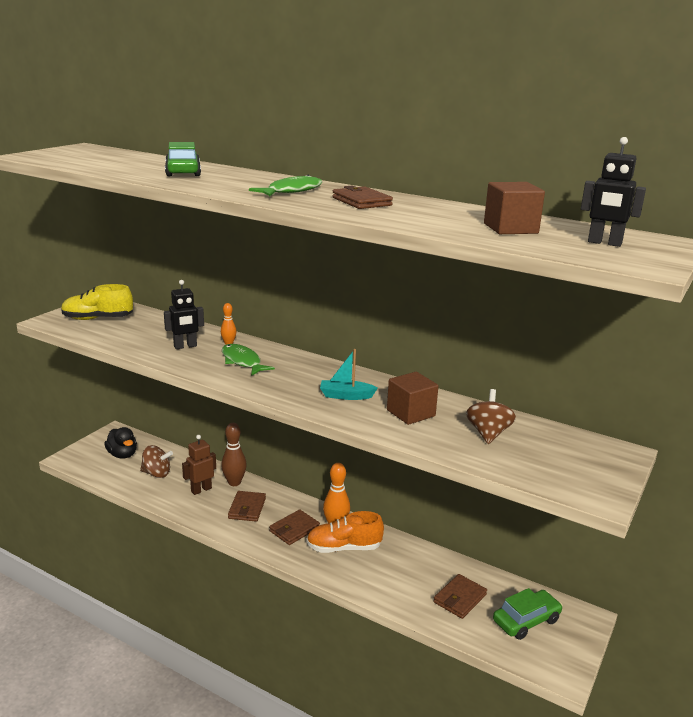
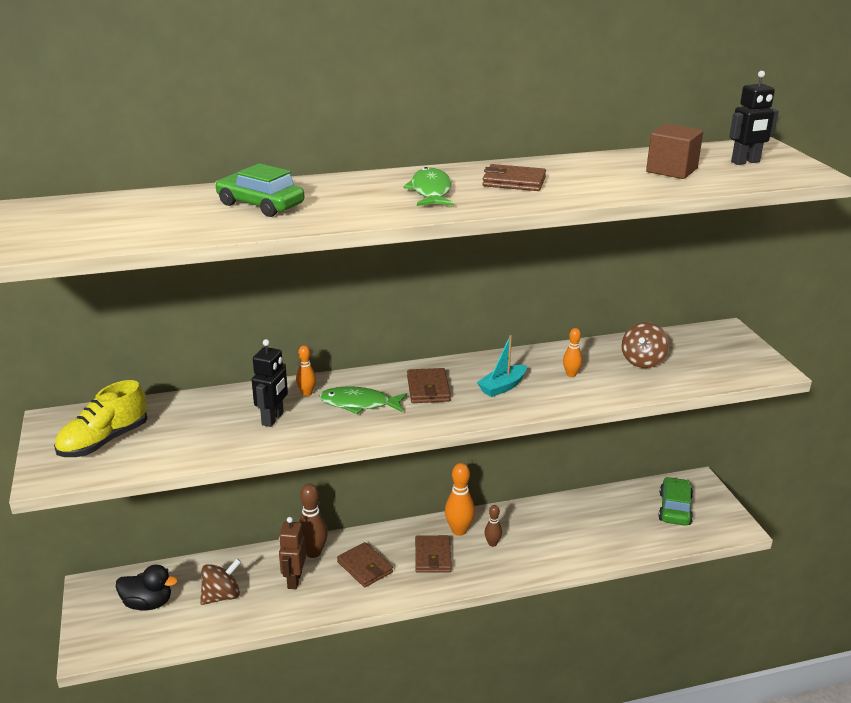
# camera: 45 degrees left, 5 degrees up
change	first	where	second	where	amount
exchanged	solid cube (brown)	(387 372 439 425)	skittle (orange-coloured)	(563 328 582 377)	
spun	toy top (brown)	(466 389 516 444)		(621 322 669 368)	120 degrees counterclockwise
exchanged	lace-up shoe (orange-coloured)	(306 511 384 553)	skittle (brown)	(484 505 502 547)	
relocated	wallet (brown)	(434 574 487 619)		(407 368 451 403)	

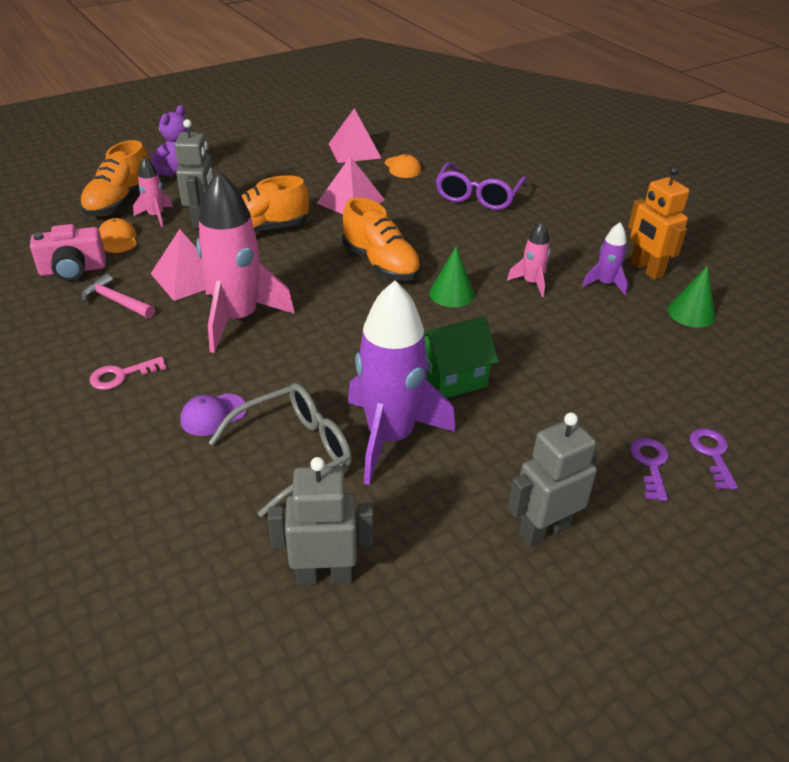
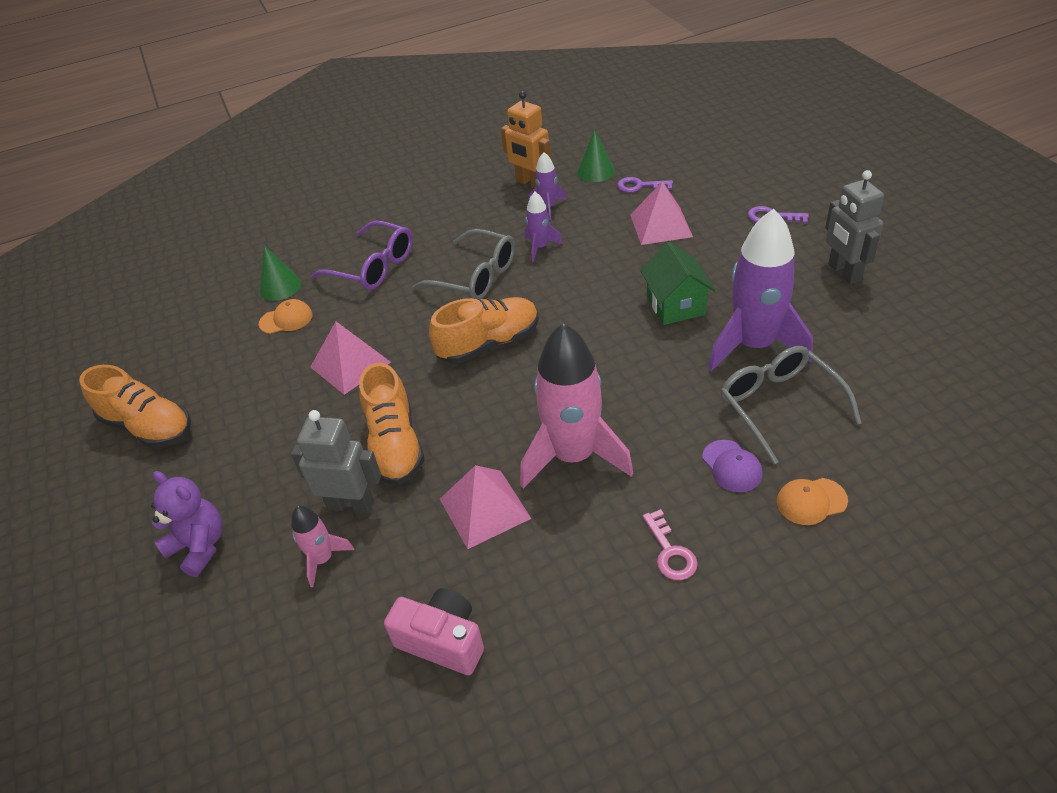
# camera: 75 degrees left, 5 degrees up
change	first	where	second	where	amount
relocated	solid pyramid (pink)	(329 108 381 163)		(630 181 693 245)	
relocated	lace-up shoe (orange-coloured)	(80 140 149 216)		(79 365 191 448)	
spun	robot (orange-coloured)	(628 166 690 280)		(501 91 551 188)	60 degrees clockwise
relocated	peaked cap (orange-coloured)	(99 218 137 253)		(777 478 848 525)	
colour	toy rocket (pink)	(507 221 550 297)	toy rocket (royal purple)	(525 192 563 262)	
spun	compact camera (pink)	(30 224 106 281)		(384 588 484 675)	60 degrees counterclockwise
relocated	cone shape (emerald)	(429 247 475 307)		(260 245 301 301)	
missing	carpenter's hammer (pink)	(81 273 155 318)			
relocated	door key (royal purple)	(690 428 738 490)		(617 177 673 193)	
missing	robot (grey)	(268 457 374 586)			
appeared			spectacles (grey)	(412 229 515 299)	

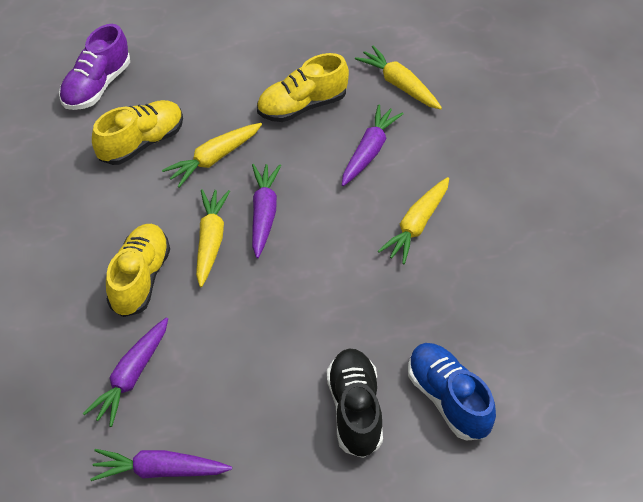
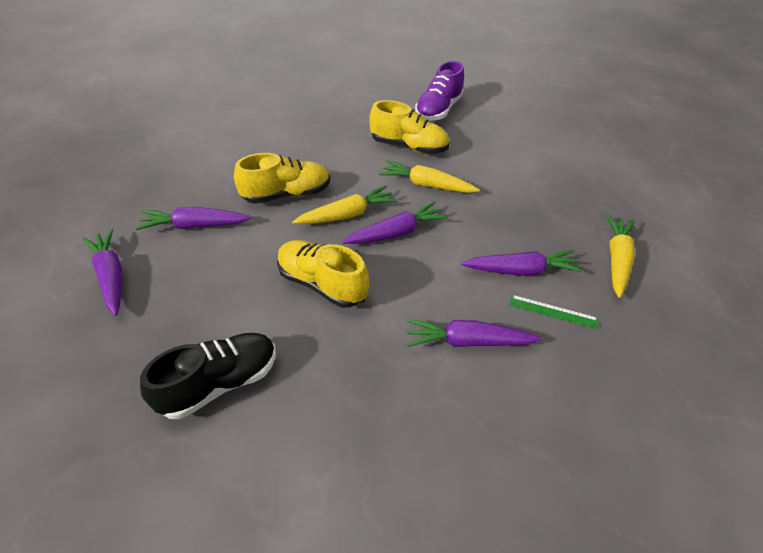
# camera: 60 degrees right, 5 degrees down
change	first	where	second	where	amount
spun	lace-up shoe (royal purple)	(59 24 130 110)		(415 61 464 121)	60 degrees counterclockwise
relocated	lace-up shoe (golden)	(257 53 349 122)		(277 240 369 308)	
colour	root vegetable (golden)	(378 177 449 264)	root vegetable (royal purple)	(407 319 542 347)	
missing	lace-up shoe (royal blue)	(408 343 496 441)			
appeared			ruler (emerald)	(509 295 598 329)	

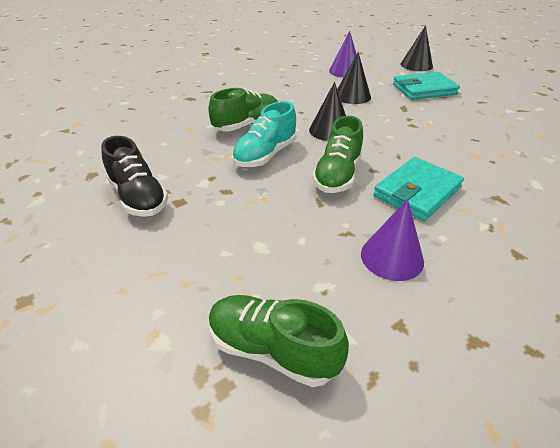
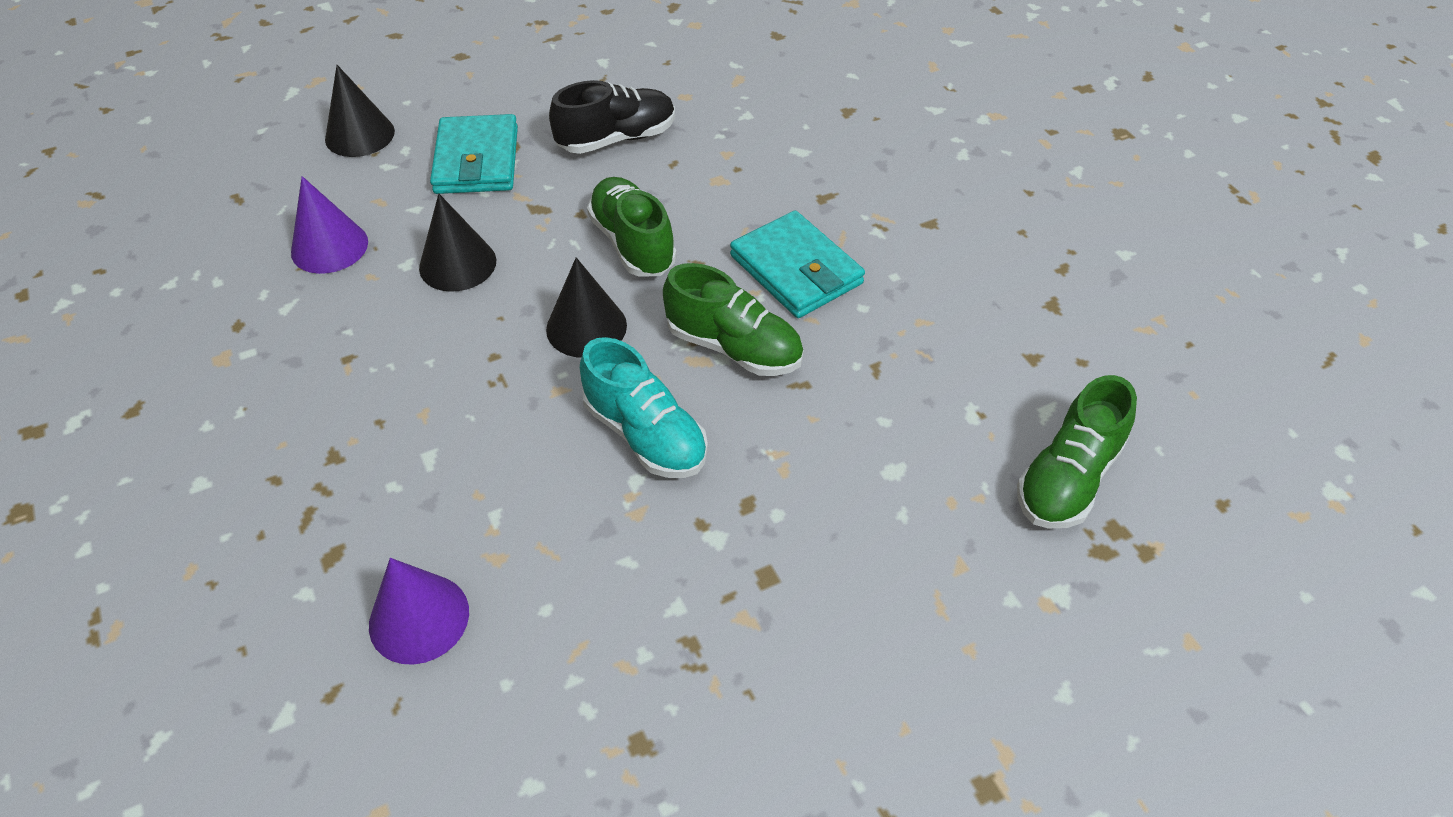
# camera: 80 degrees left, 10 degrees up
change	first	where	second	where	amount
relocated	lace-up shoe (emerald)	(208 88 278 131)		(587 177 677 277)	
relocated	lace-up shoe (jet-black)	(101 136 168 217)		(549 80 675 154)	
relocated	cone shape (royal purple)	(361 199 424 281)		(369 558 469 665)	

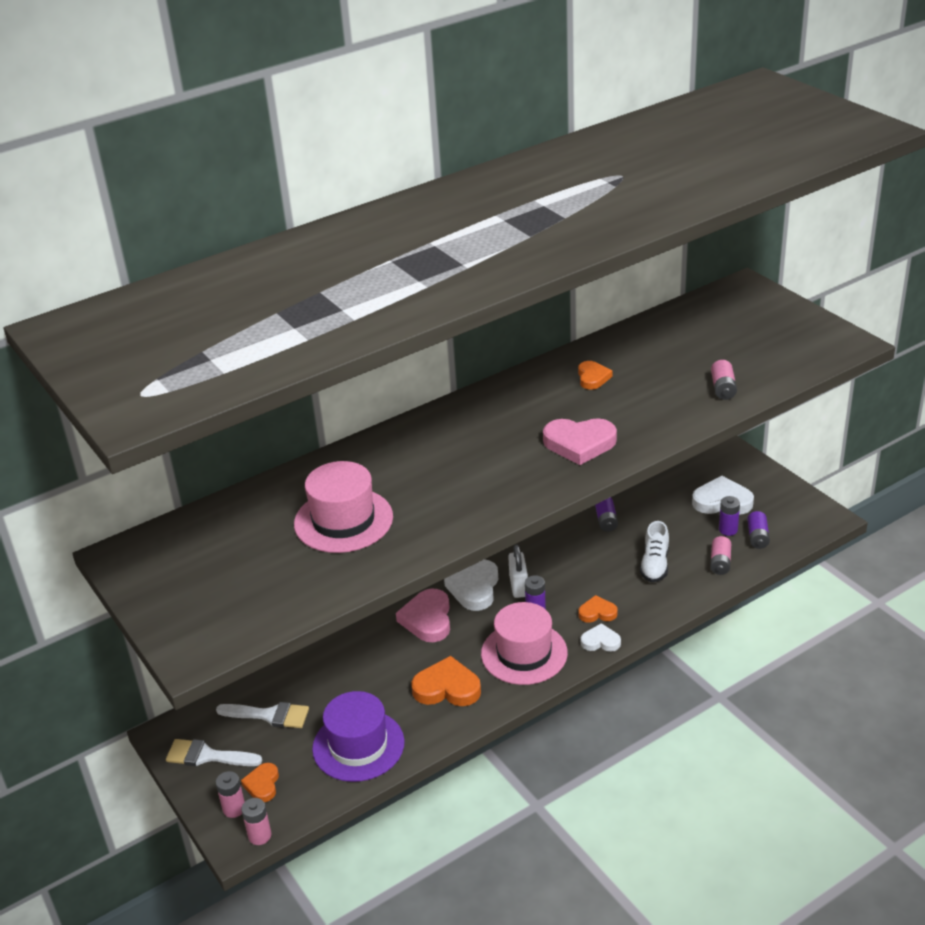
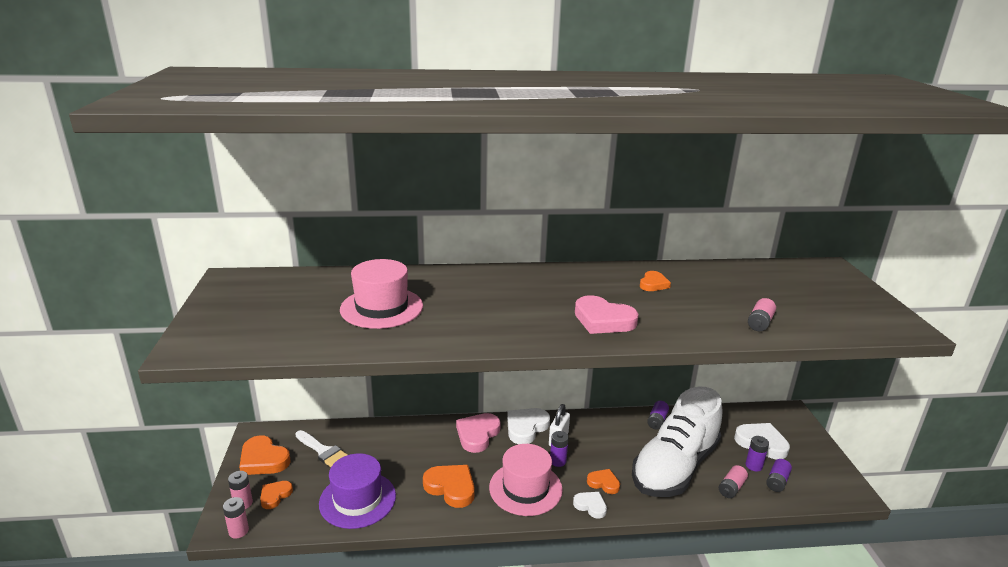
# camera: 25 degrees right, 10 degrees down
change	first	where	second	where	amount
size	lace-up shoe (snow-white)	(640 521 669 582)		(632 387 723 497)	x2.30
exchanged	paint brush (snow-white)	(166 739 262 766)	love heart (orange-coloured)	(239 435 291 475)	

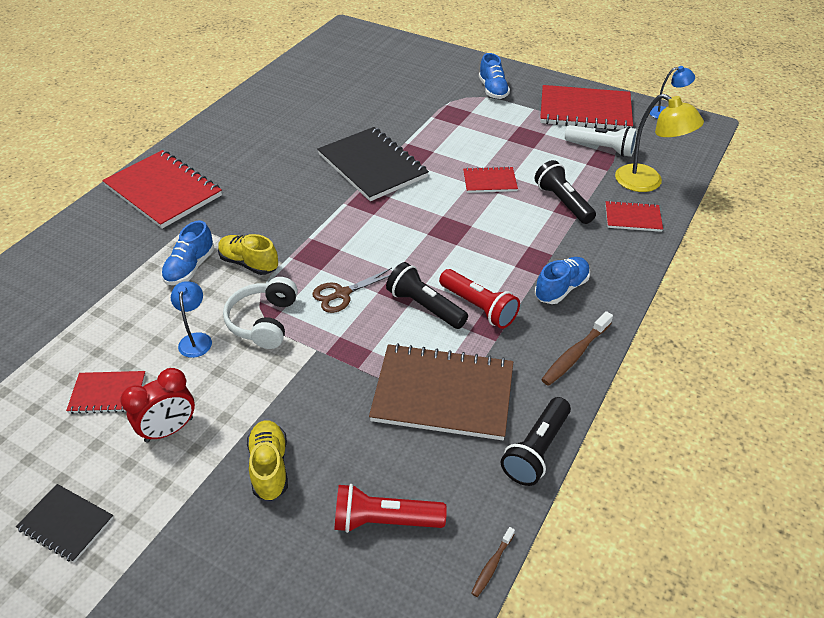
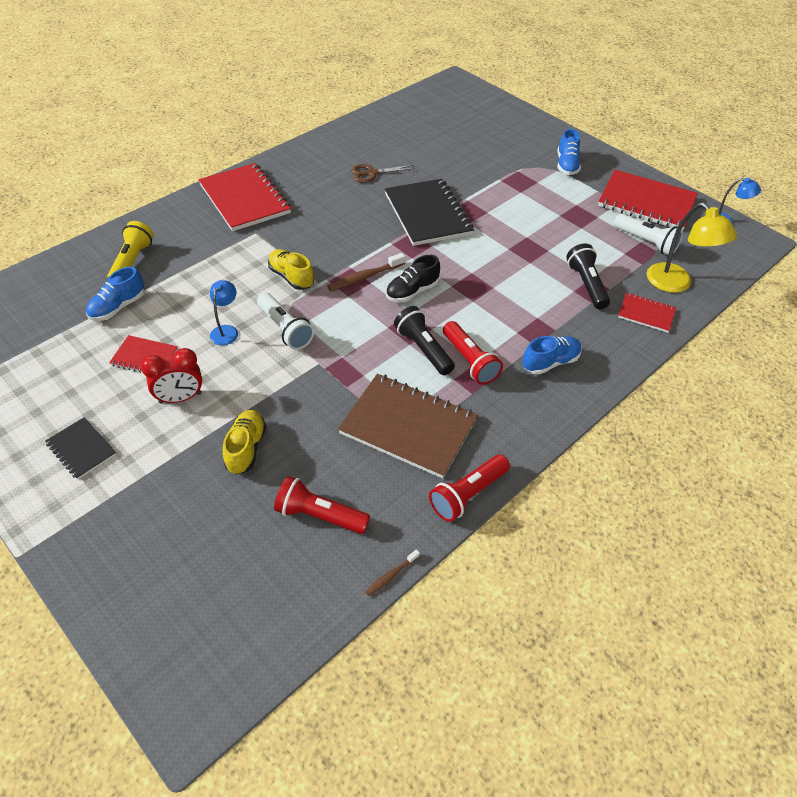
# camera: 15 degrees right, 5 degrees up
change	first	where	second	where	amount
missing	notepad (crimson)	(463 166 518 193)			
relocated	lace-up shoe (royal blue)	(161 220 215 285)		(86 267 144 321)	
relocated	pair of scissors (brown)	(312 268 392 313)		(351 164 415 183)	
exchanged	headset (snow-white)	(223 277 298 349)	pocket torch (snow-white)	(257 293 314 350)	
relocated	dental brush (brown)	(541 311 613 386)		(327 253 405 291)	
colour	pocket torch (jet-black)	(501 397 571 486)	pocket torch (crimson)	(429 455 510 522)	
appeared			pocket torch (golden)	(107 221 154 279)	
appeared			lace-up shoe (jet-black)	(386 255 440 302)	

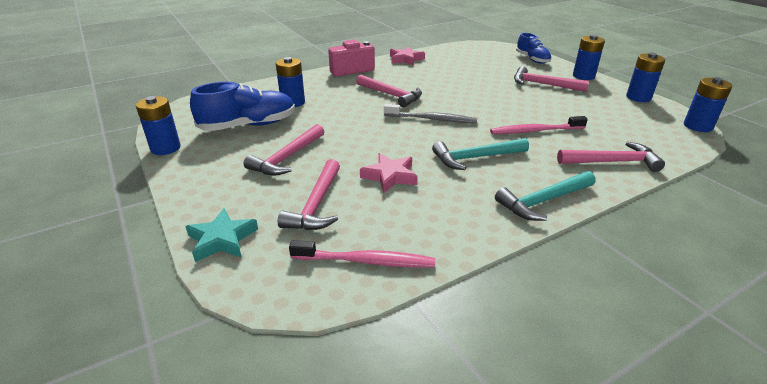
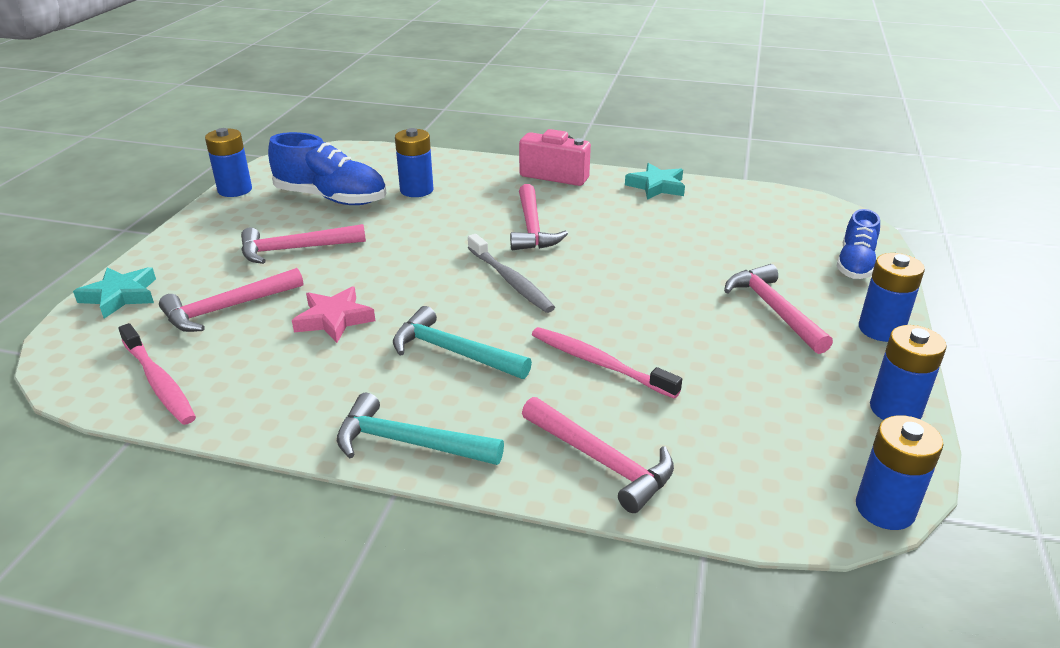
# camera: 45 degrees right, 0 degrees up
change	first	where	second	where	amount
colour	star (pink)	(390 47 425 66)	star (teal)	(625 163 685 200)	

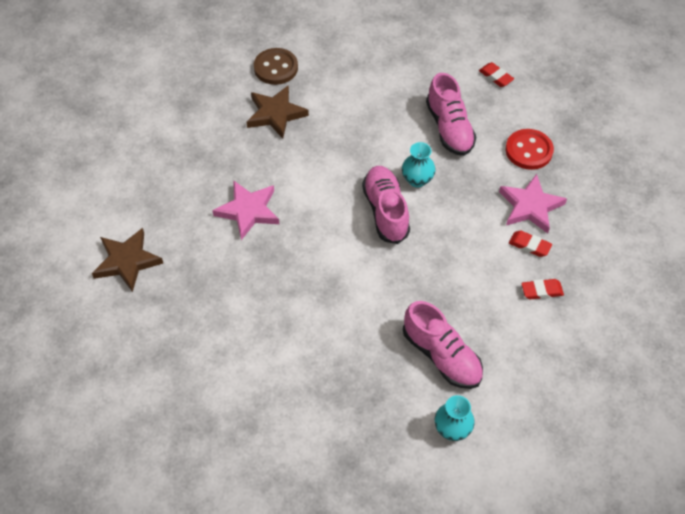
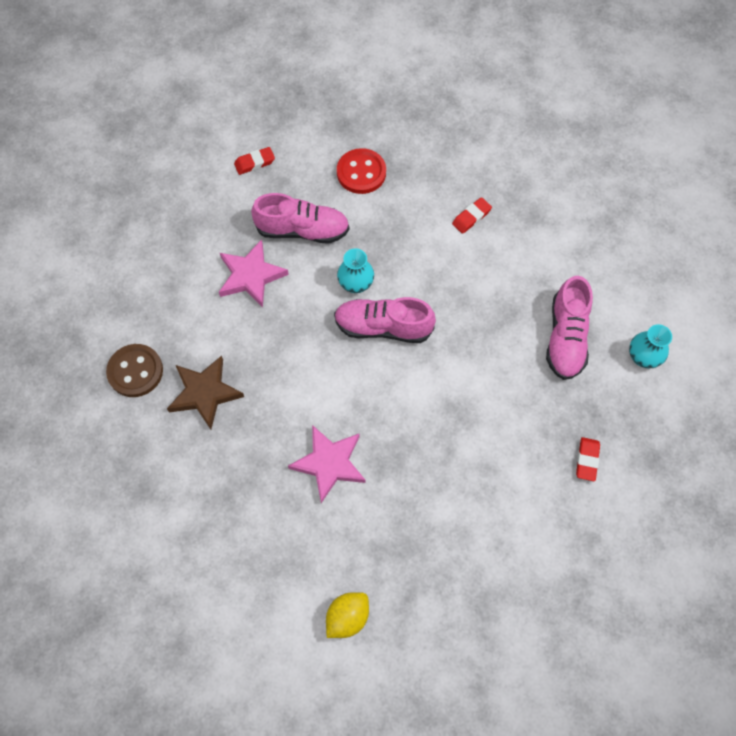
# camera: 70 degrees left, 10 degrees up
change	first	where	second	where	amount
relocated	star (pink)	(499 174 567 233)		(219 239 289 308)	
exchanged	star (brown)	(92 228 163 292)	lemon (golden)	(326 592 369 638)	
relocated	eraser (crimson)	(521 279 564 299)		(576 437 600 481)	
spun	lace-up shoe (pink)	(403 301 483 389)		(546 276 593 380)	120 degrees clockwise

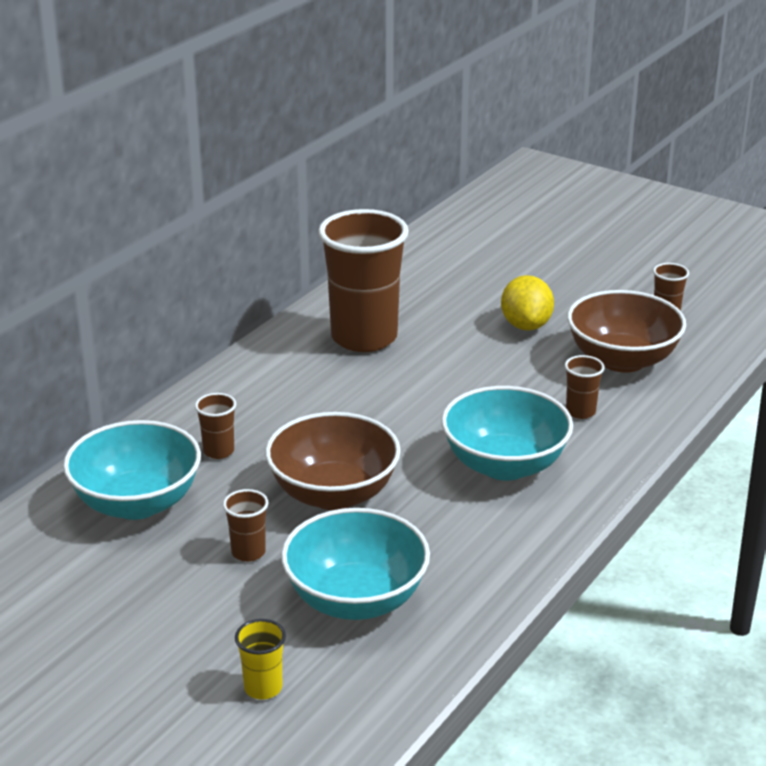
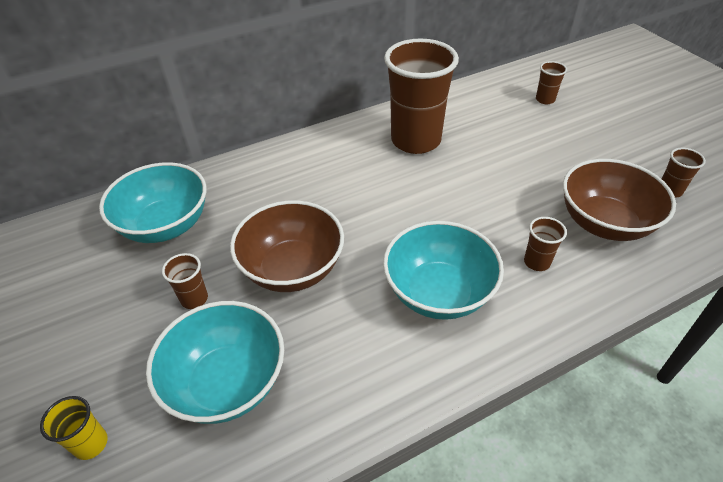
# camera: 30 degrees right, 15 degrees up
change	first	where	second	where	amount
missing	lemon (golden)	(501 275 554 331)			
relocated	cup (brown)	(195 393 236 459)		(536 61 567 104)	

